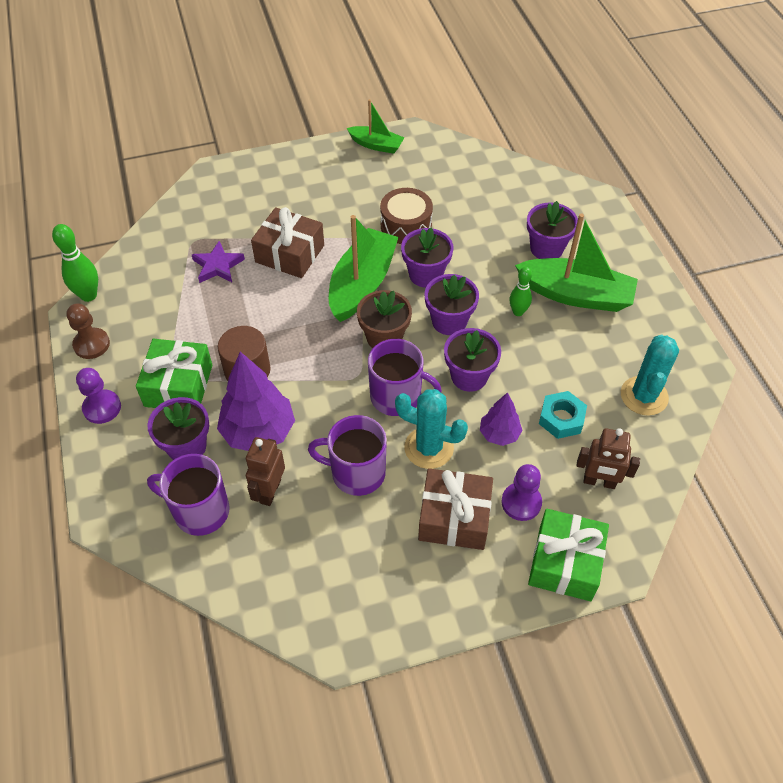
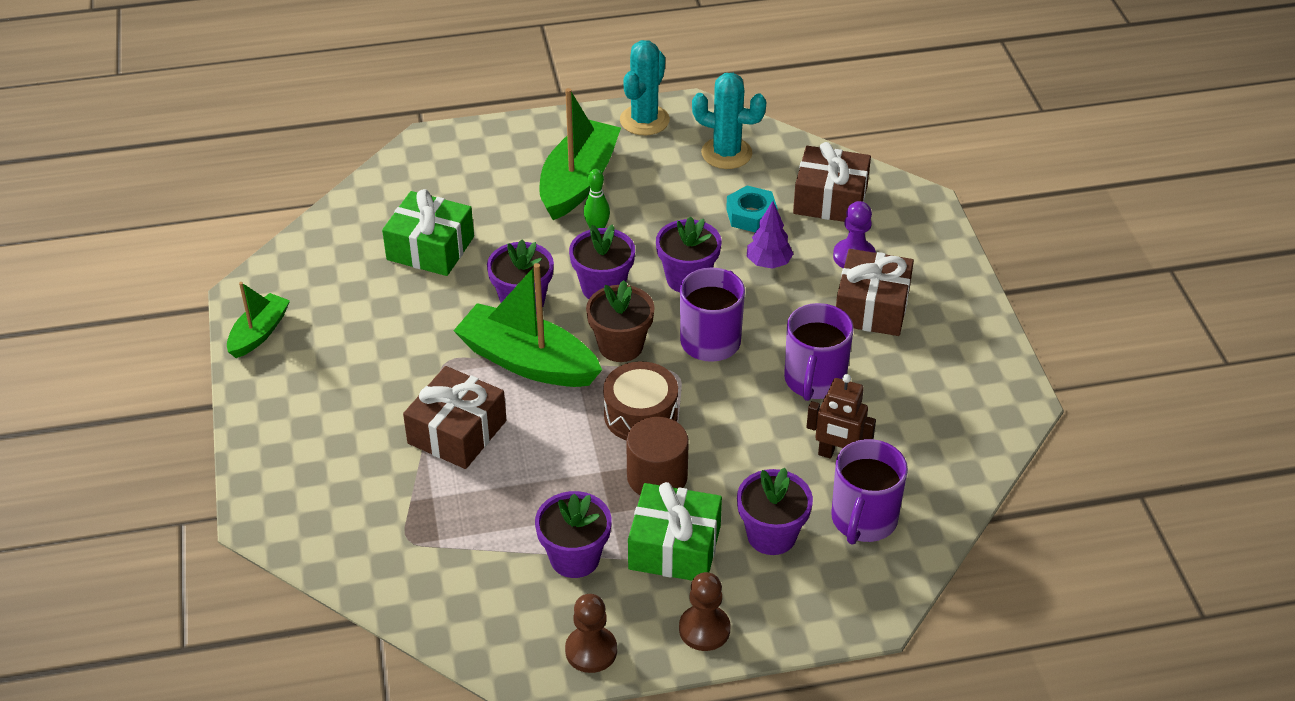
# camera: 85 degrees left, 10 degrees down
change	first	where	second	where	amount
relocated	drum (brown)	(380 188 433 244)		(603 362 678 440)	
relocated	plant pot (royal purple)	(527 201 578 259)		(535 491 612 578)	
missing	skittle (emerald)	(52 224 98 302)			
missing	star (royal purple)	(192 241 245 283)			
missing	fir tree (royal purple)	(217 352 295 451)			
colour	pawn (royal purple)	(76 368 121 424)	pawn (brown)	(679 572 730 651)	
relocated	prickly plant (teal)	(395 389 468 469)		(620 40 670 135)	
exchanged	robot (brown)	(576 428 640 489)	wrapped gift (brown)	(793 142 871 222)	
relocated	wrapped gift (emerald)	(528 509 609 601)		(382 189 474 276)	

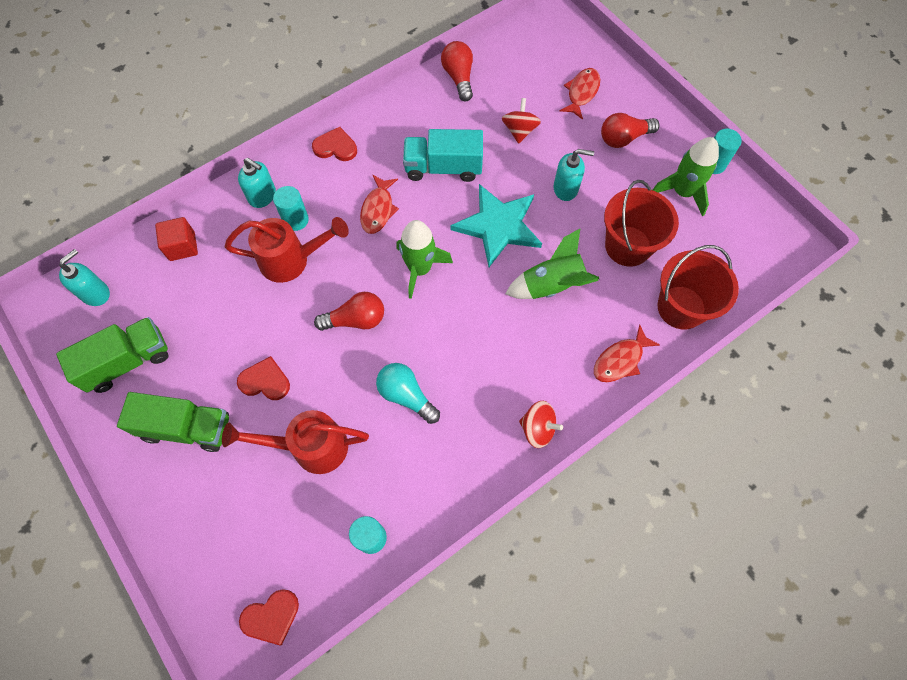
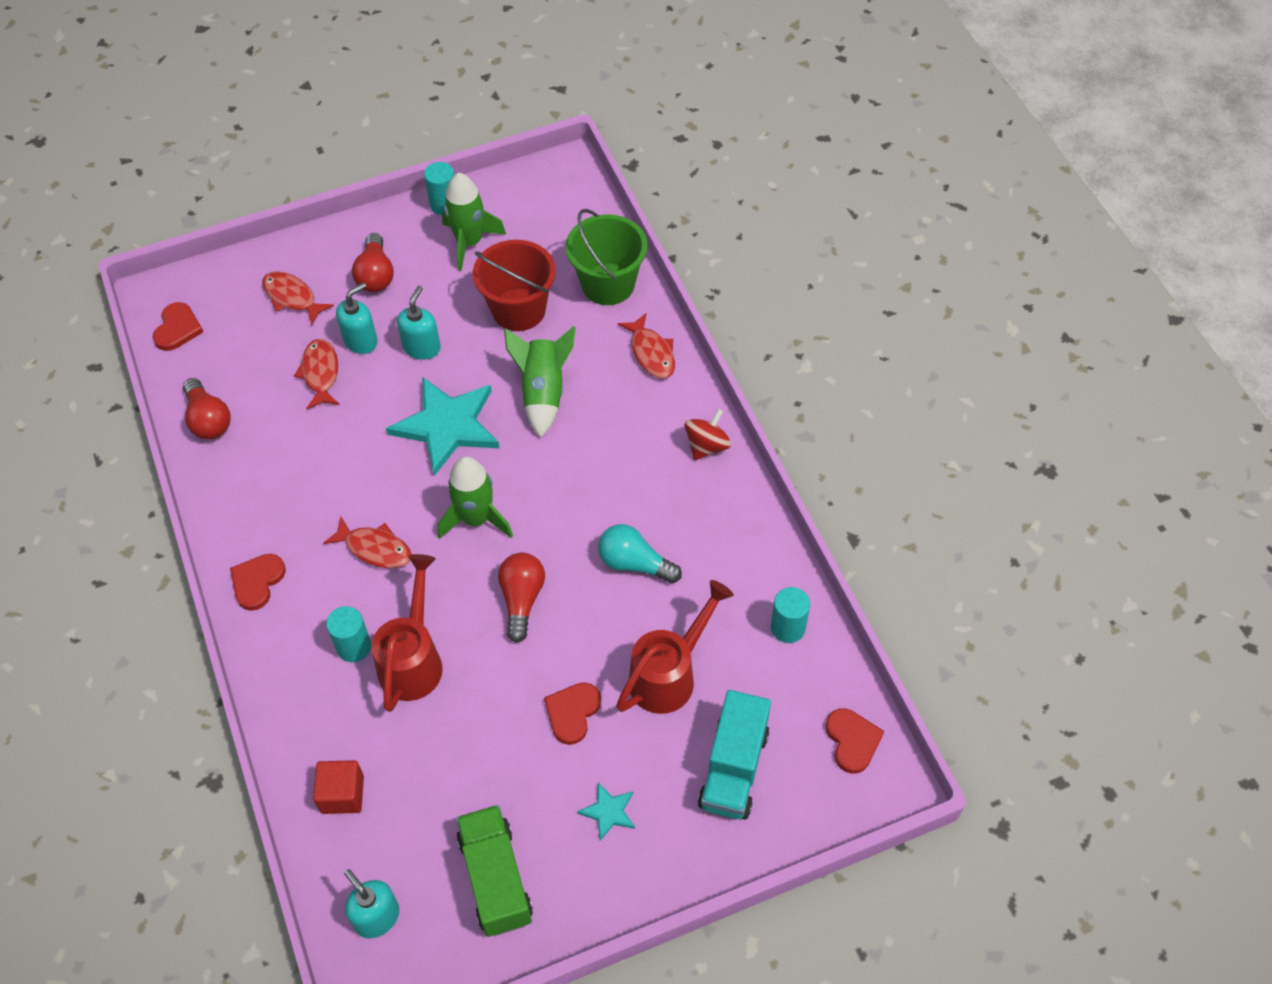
# camera: 75 degrees left, 10 degrees down
change	first	where	second	where	amount
spun	lightbulb (crimson)	(441 41 473 101)		(183 378 231 439)	120 degrees counterclockwise
exchanged	toy top (crimson)	(502 98 541 144)	fish figure (crimson)	(294 339 340 409)	
relocated	truck (teal)	(403 129 483 182)		(698 690 771 819)	
relocated	soap pump (teal)	(238 158 276 208)		(336 282 377 354)	
colour	sand bucket (crimson)	(658 245 739 330)	sand bucket (emerald)	(566 209 648 305)	
spun	lightbulb (teal)	(376 363 440 424)		(598 524 682 584)	60 degrees clockwise
exchanged	truck (emerald)	(117 392 229 452)	star (teal)	(577 782 635 841)	
spun	watering can (crimson)	(222 410 369 474)		(616 580 734 714)	150 degrees counterclockwise
appeared			love heart (crimson)	(153 302 203 351)	

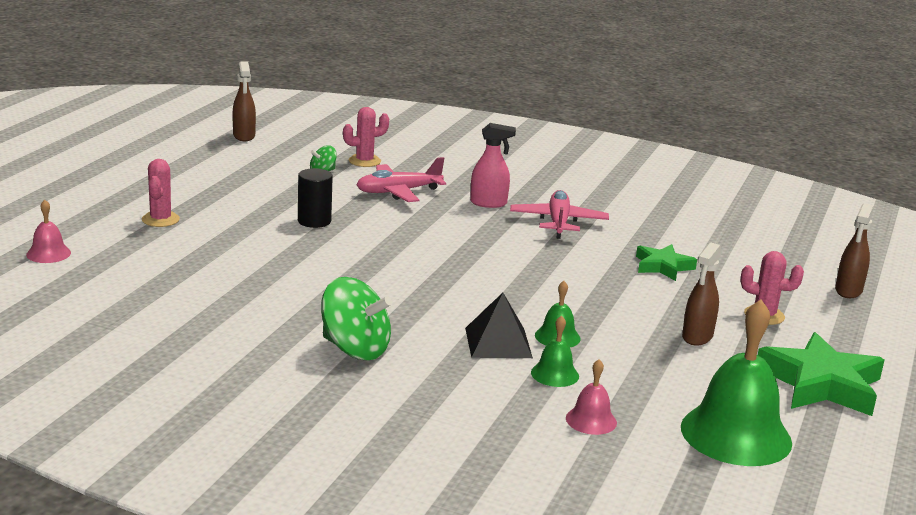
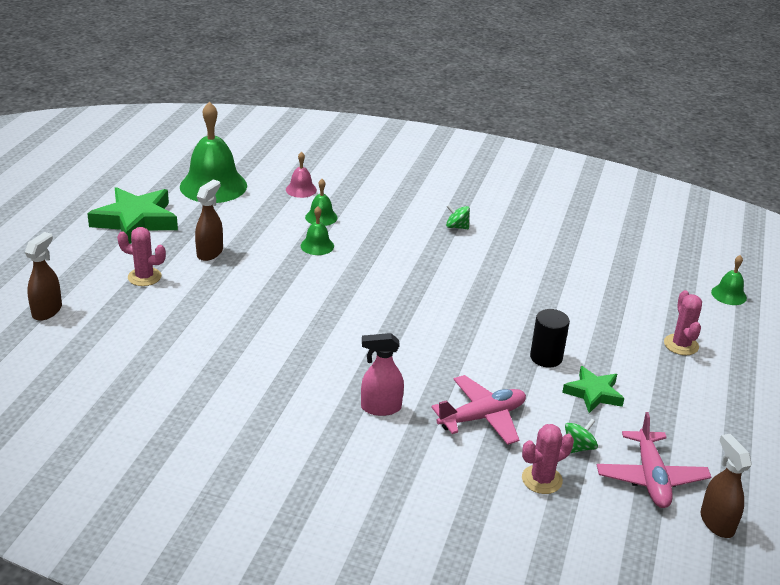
# camera: 175 degrees right, 10 degrees up
change	first	where	second	where	amount
relocated	toy plane (pink)	(510 190 609 239)		(597 412 711 508)	
colour	school bell (pink)	(26 200 71 263)	school bell (emerald)	(711 255 747 305)	
relocated	star (emerald)	(636 244 697 281)		(562 366 624 413)	
size	toy top (emerald)	(321 277 392 360)		(446 205 470 229)	x0.49
missing	solid pyramid (jet-black)	(465 293 533 358)			

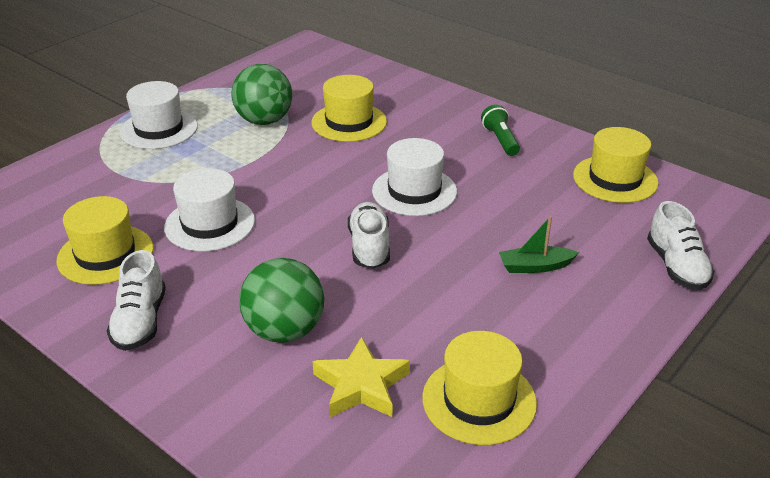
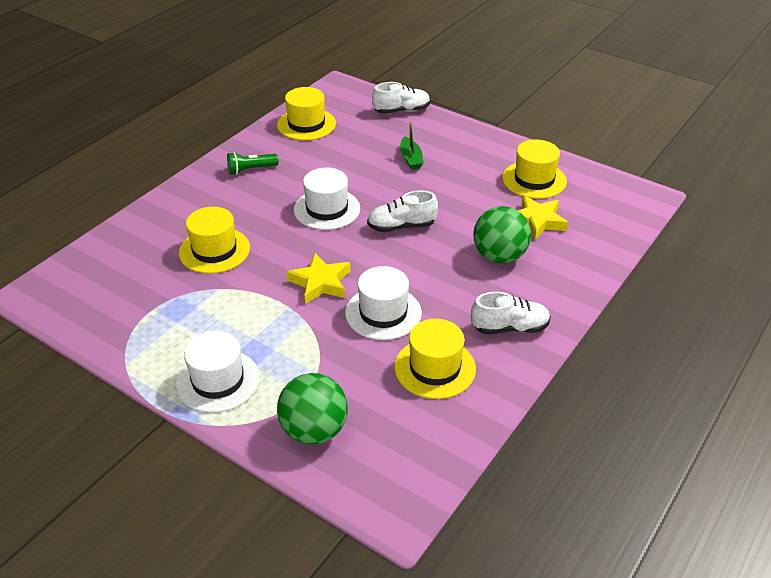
# camera: 95 degrees left, 5 degrees up
change	first	where	second	where	amount
relocated	play ball (emerald)	(231 64 293 125)		(277 373 348 444)	
appeared			star (golden)	(287 253 350 304)	

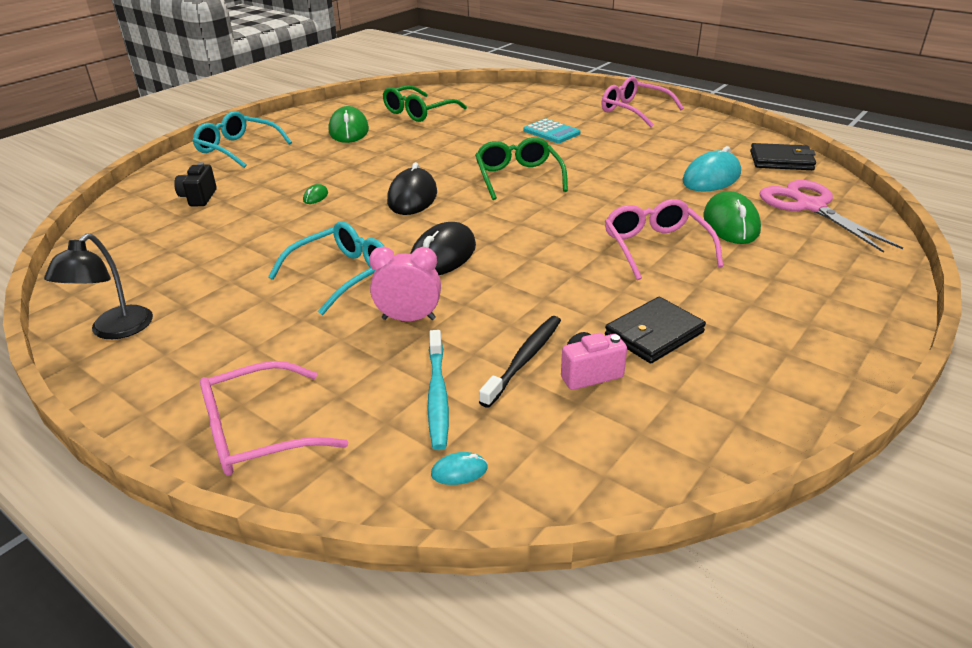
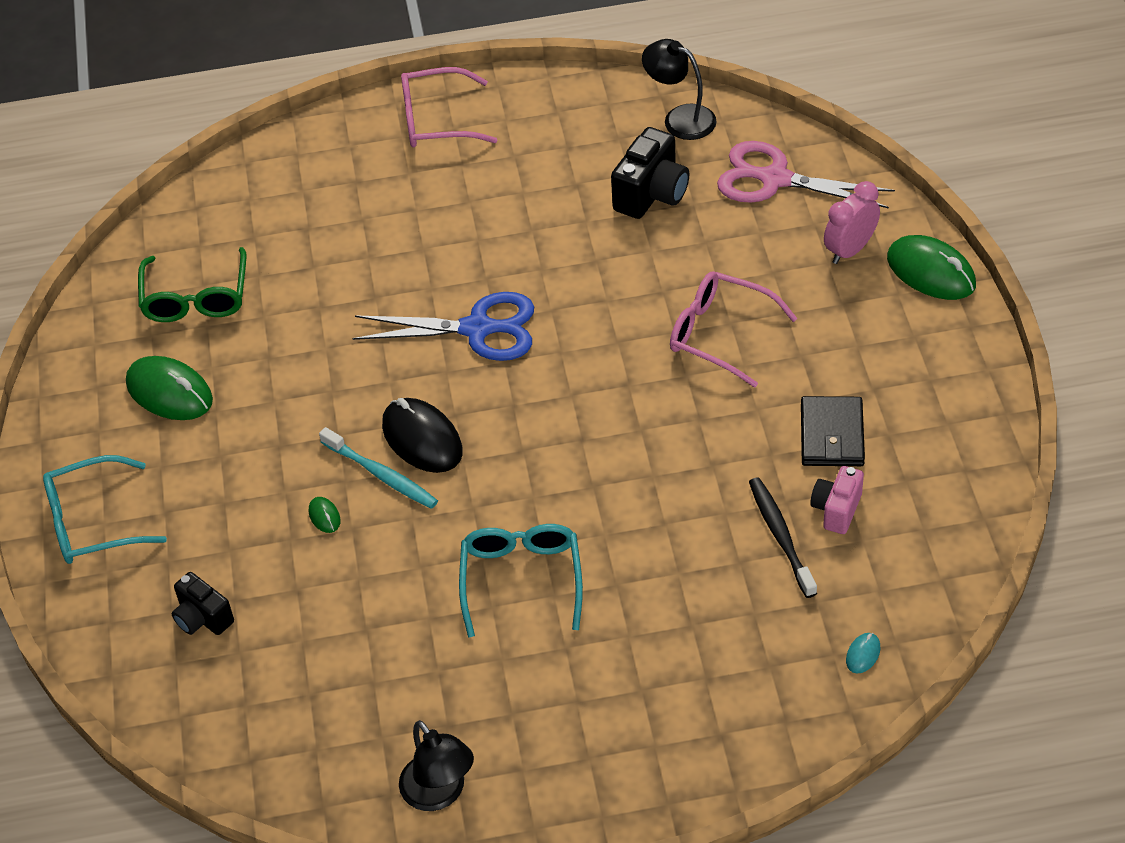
# camera: 45 degrees left, 15 degrees up
change	first	where	second	where	amount
missing	adding machine (teal)	(523 119 581 143)			
exchanged	spectacles (emerald)	(475 137 568 200)	pair of scissors (royal blue)	(353 292 534 361)	
exchanged	wallet (jet-black)	(750 143 816 170)	reading lamp (jet-black)	(642 39 717 140)	
exchanged	computer mouse (teal)	(682 146 741 192)	compact camera (jet-black)	(611 127 689 219)	
relocated	computer mouse (emerald)	(704 191 761 244)		(887 235 976 300)	
missing	computer mouse (jet-black)	(410 222 476 275)			
relocated	clock (pink)	(369 246 441 321)		(824 181 880 264)	
relocated	dental brush (teal)	(427 330 449 450)		(319 427 438 509)	
missing	spectacles (pink)	(200 361 348 476)			

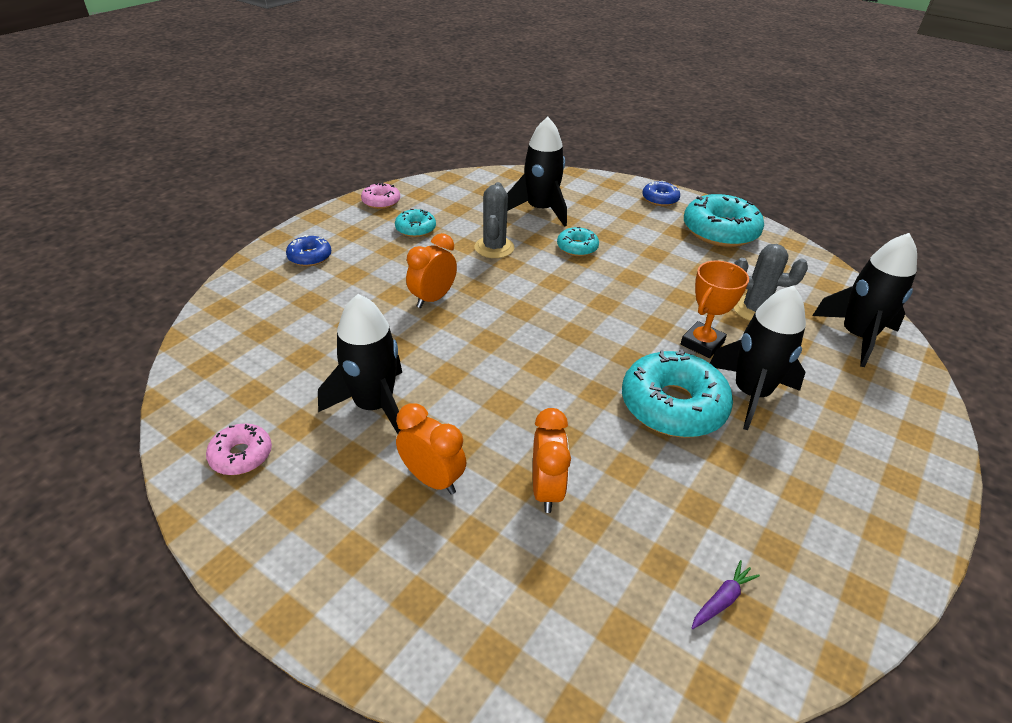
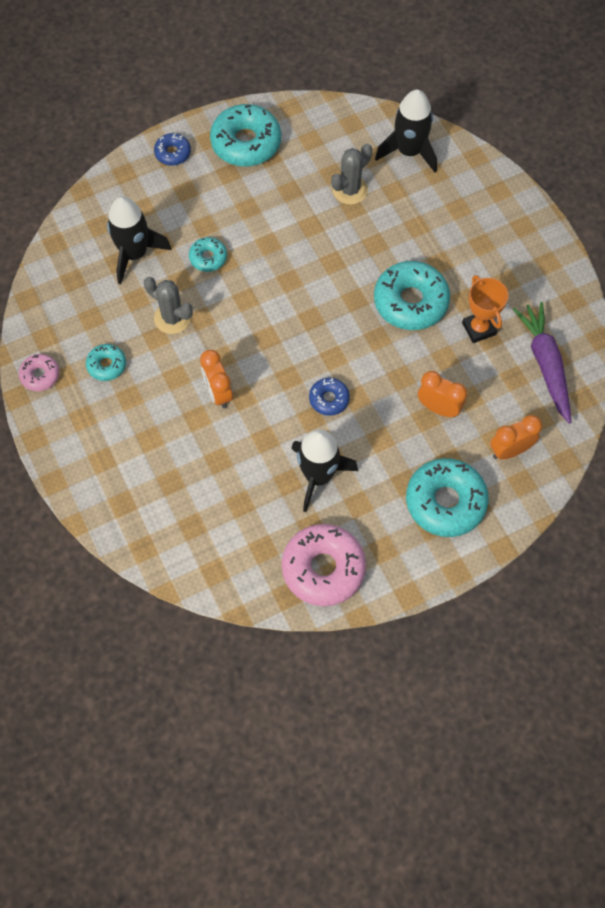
# camera: 60 degrees left, 25 degrees up
change	first	where	second	where	amount
relocated	donut (royal blue)	(286 235 331 266)		(309 378 350 416)	
relocated	award cup (orange-coloured)	(681 261 749 358)		(462 275 509 343)	
missing	toy rocket (jet-black)	(710 285 806 430)			
relocated	clock (orange-coloured)	(396 403 466 494)		(490 415 542 460)	
size	donut (pink)	(206 423 272 475)		(282 524 366 606)	x1.94
size	root vegetable (royal purple)	(692 560 760 629)		(513 302 572 424)	x2.46
appeared			donut (teal)	(406 458 489 537)	

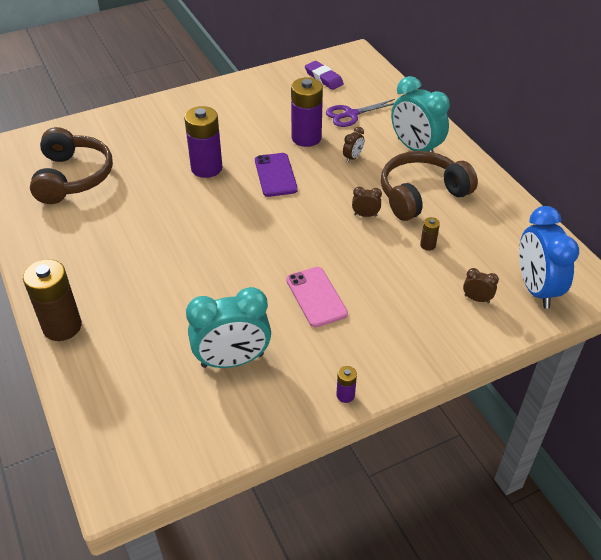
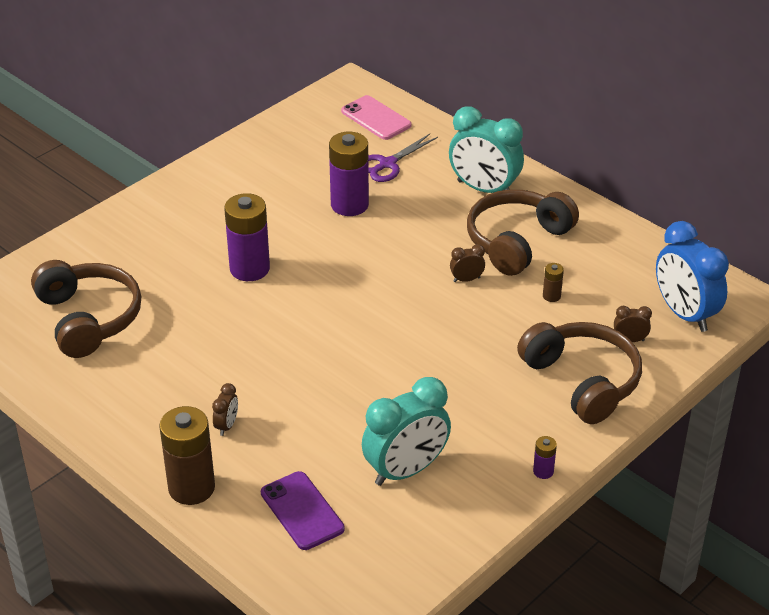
# camera: 20 degrees left, 5 degrees down
change	first	where	second	where	amount
missing	eraser (royal purple)	(305 61 344 90)			
relocated	clock (brown)	(343 127 364 163)		(212 383 238 436)	
relocated	smartphone (royal purple)	(255 153 298 197)		(261 471 345 550)	
relocated	smartphone (pink)	(286 267 348 327)		(341 95 412 140)	
appeared			headset (brown)	(517 322 642 424)	

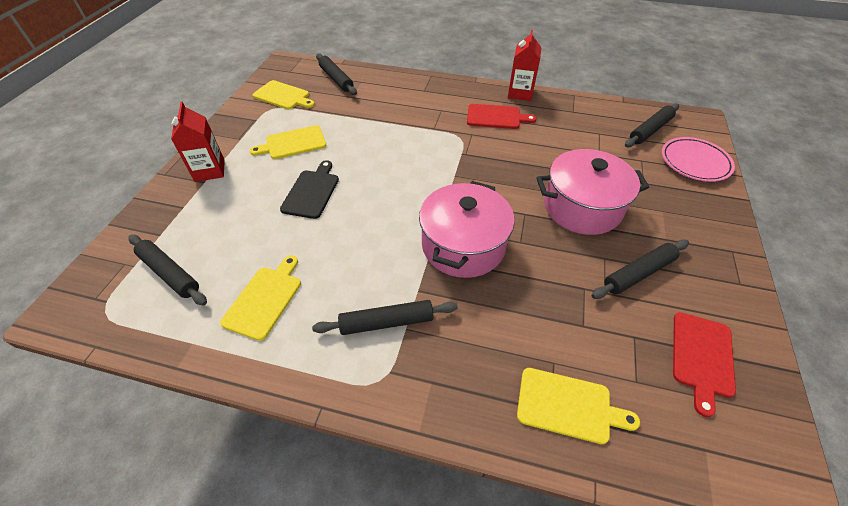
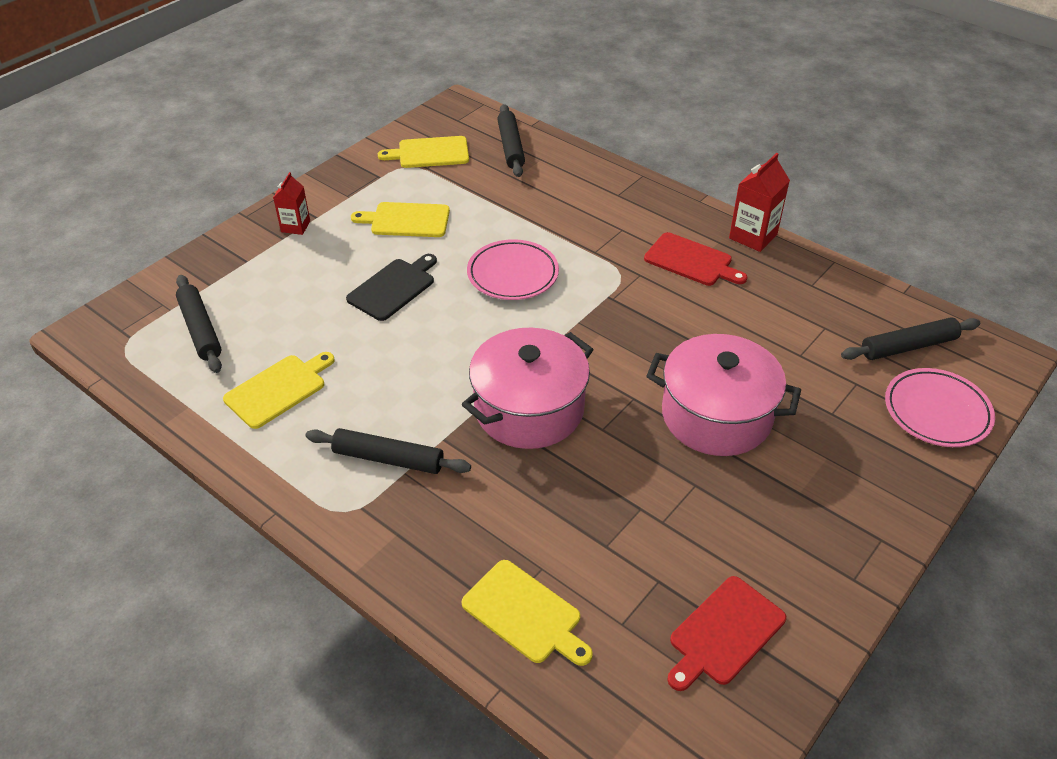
# camera: 25 degrees right, 5 degrees down
change	first	where	second	where	amount
spun	bread board (golden)	(253 80 315 109)		(378 136 469 168)	120 degrees clockwise
size	carton (crimson)	(171 102 225 182)		(273 172 310 235)	x0.65
missing	rolling pin (jet-black)	(591 239 689 299)			
appeared			flat dish (pink)	(467 239 559 300)	

